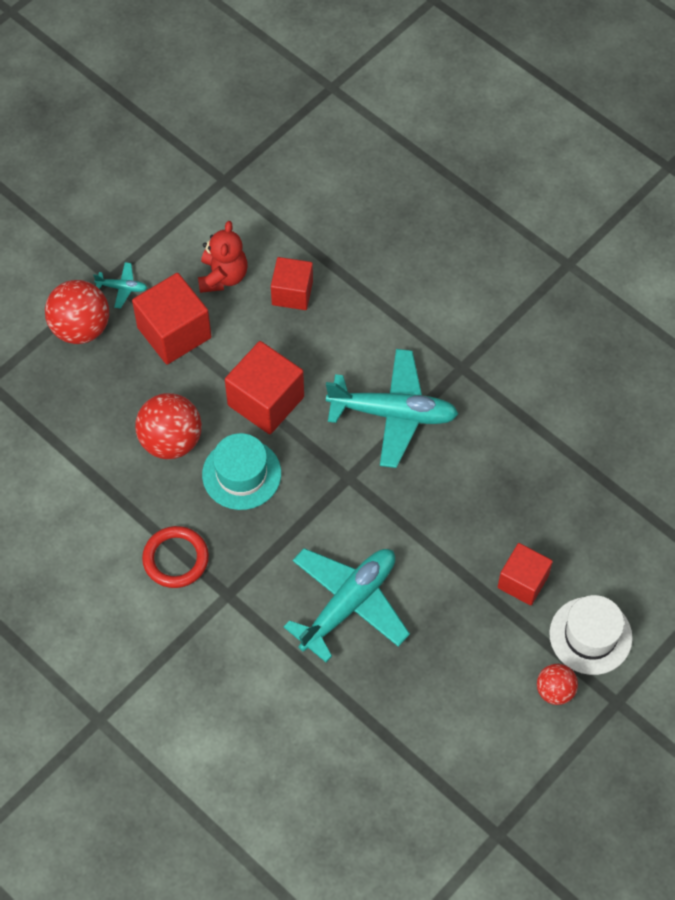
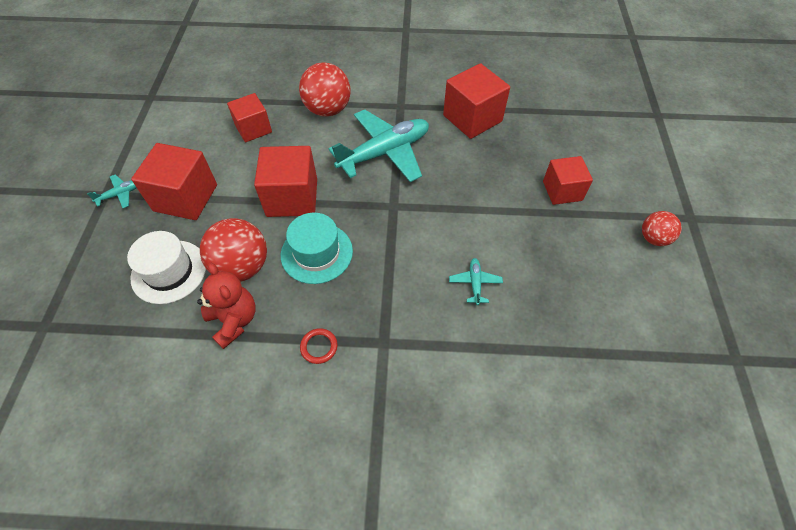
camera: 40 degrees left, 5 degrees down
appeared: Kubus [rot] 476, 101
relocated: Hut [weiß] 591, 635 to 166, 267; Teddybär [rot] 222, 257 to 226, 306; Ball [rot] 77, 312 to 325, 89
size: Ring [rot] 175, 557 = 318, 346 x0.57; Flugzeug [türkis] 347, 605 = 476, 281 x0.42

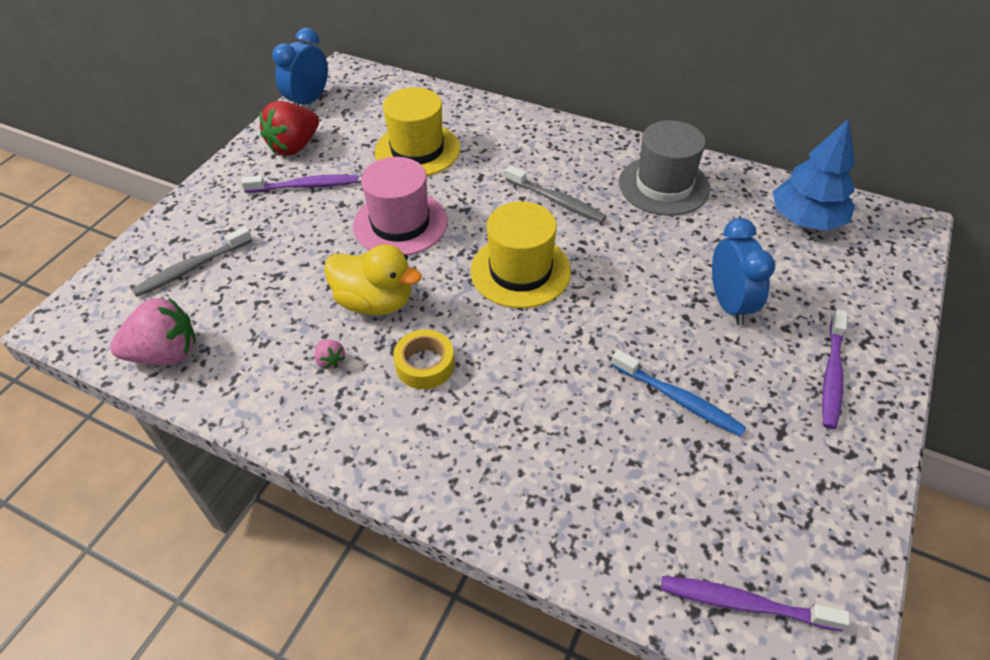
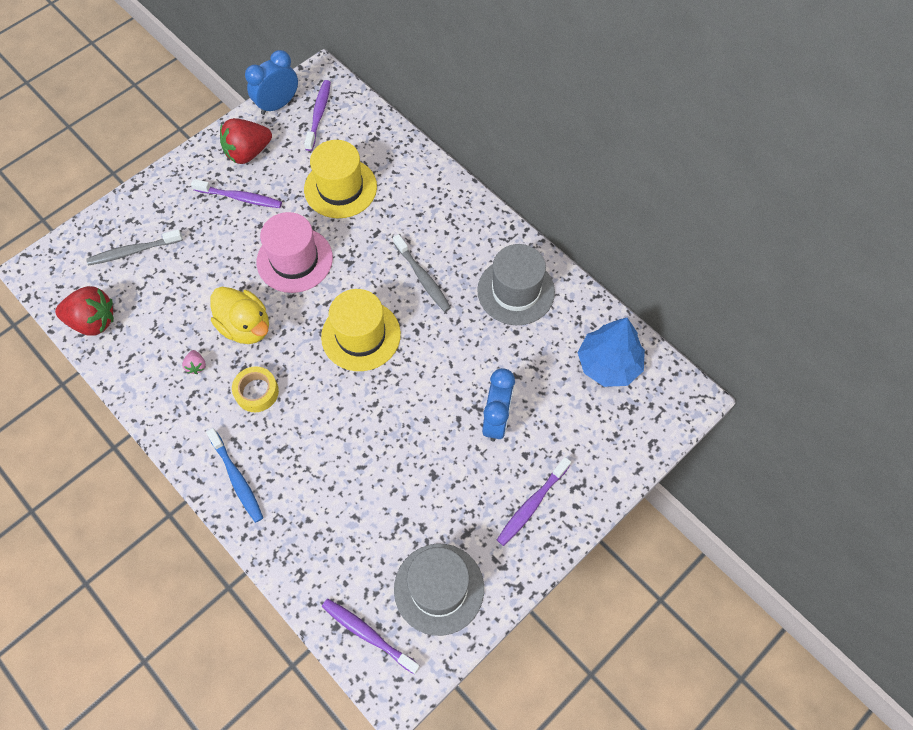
camera: 20 degrees right, 15 degrees up
appeared: Zahnbürste [lila] 317, 115; Hut [grau] 439, 590
relocated: Zahnbürste [blau] 679, 393 to 234, 475
colour: Erdbeere [rosa] 153, 331 to Erdbeere [rot] 84, 310

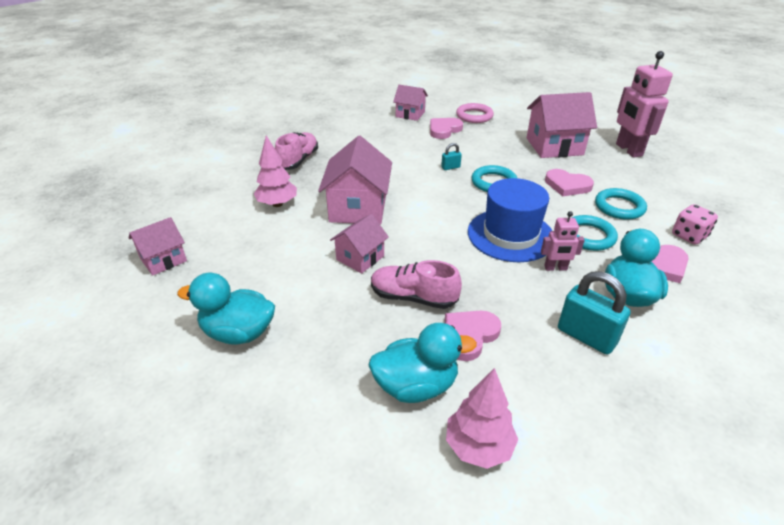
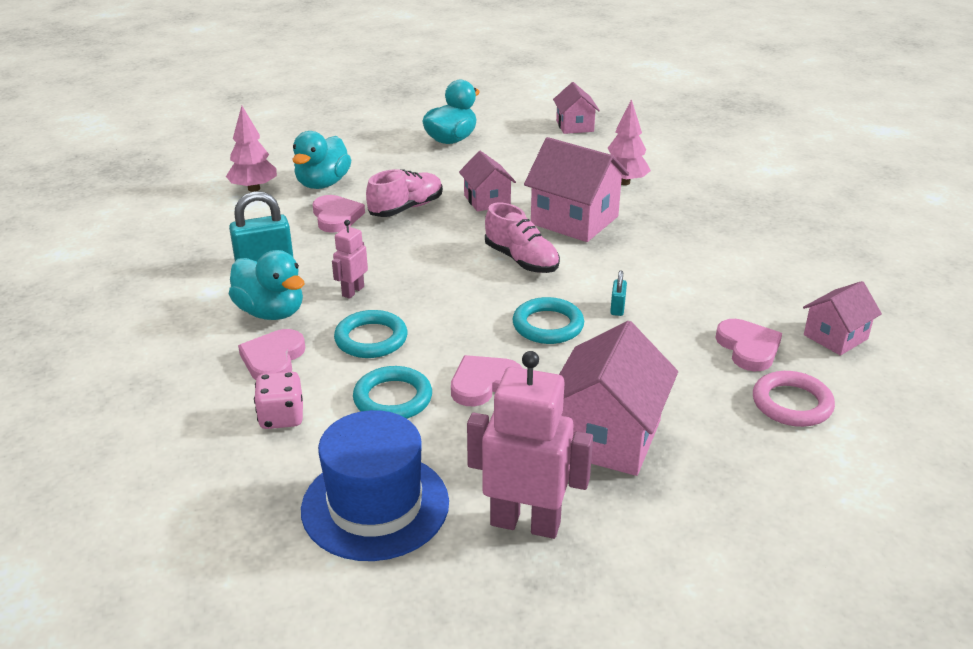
camera: 120 degrees right, 5 degrees down
relocated: Hut [blau] 510, 220 to 375, 485; Schuh [rosa] 296, 151 to 522, 238

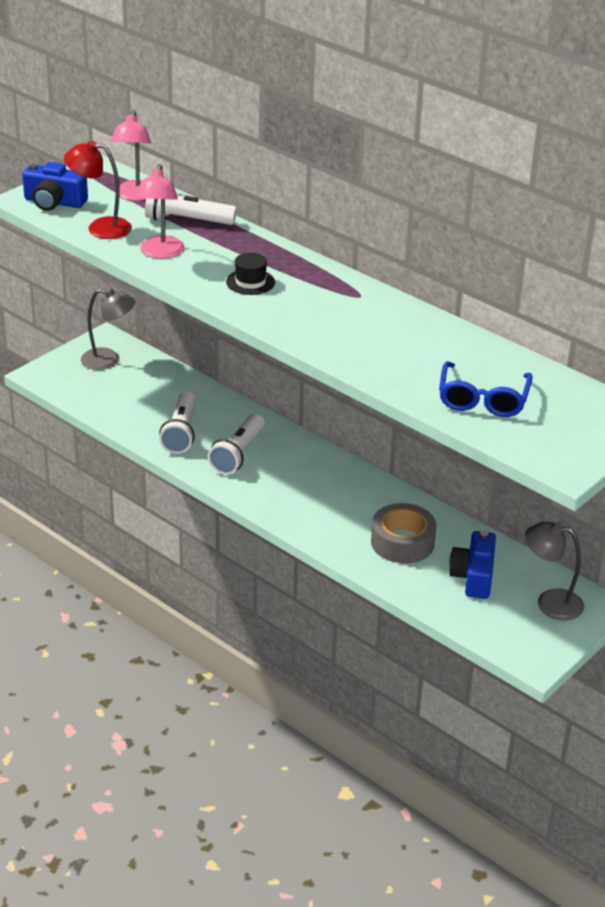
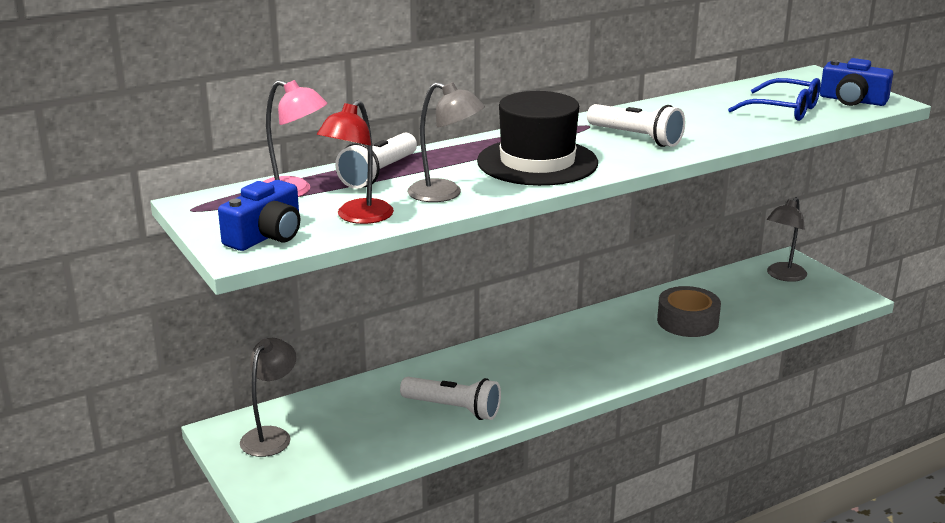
camera: 70 degrees left, 10 degrees down
relocated: Taschenlampe [weiß] 236, 444 to 636, 125; Kamera [blau] 472, 565 to 856, 82
colour: Lampe [rosa] 159, 211 to Lampe [grau] 446, 142
size: Hut [schwarz] 250, 274 = 537, 138 x2.21

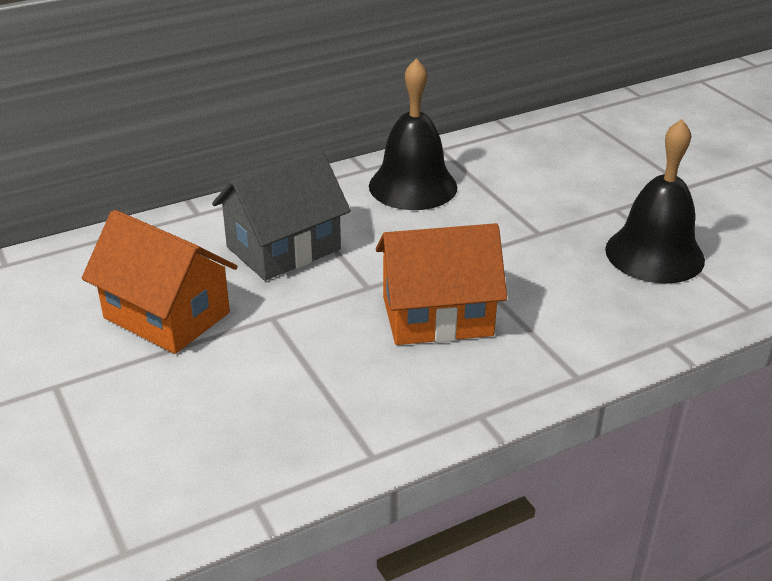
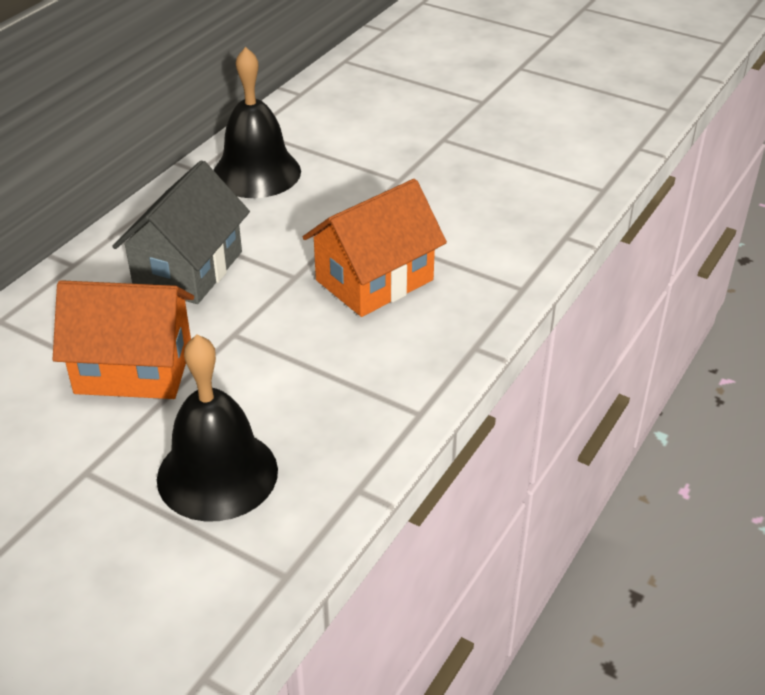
camera: 30 degrees left, 5 degrees up
relocated: Glocke [schwarz] 655, 201 to 217, 428

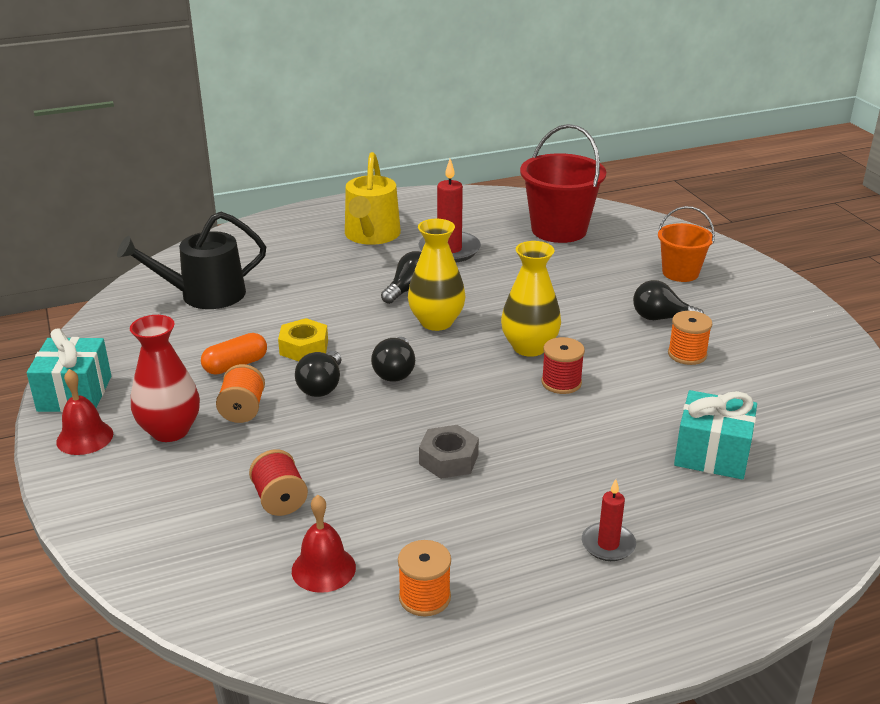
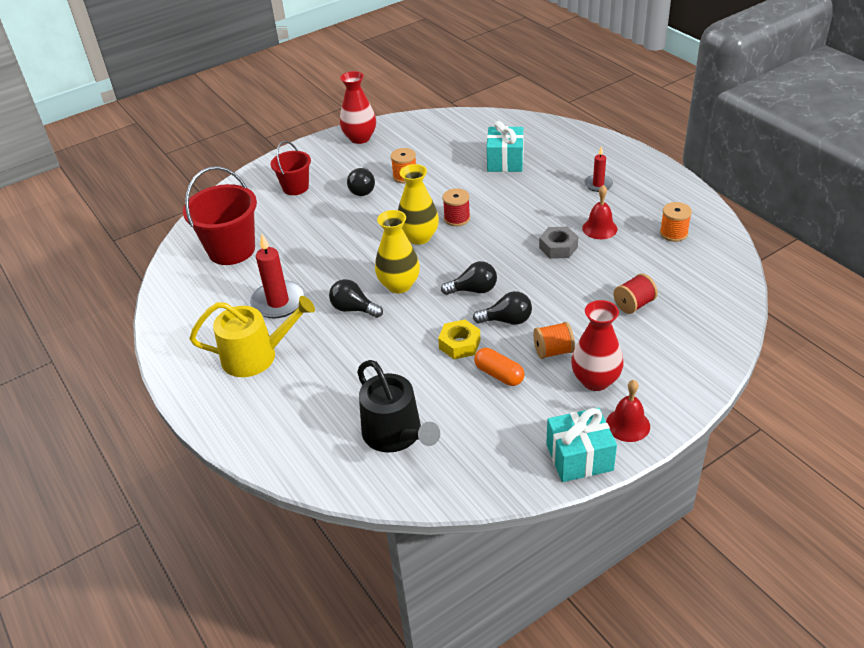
camera: 100 degrees left, 10 degrees up
appeared: Vase [rot] 358, 107
relocated: Glocke [rot] 324, 544 to 600, 212
colour: Eimer [orange] 686, 244 to Eimer [rot] 290, 168

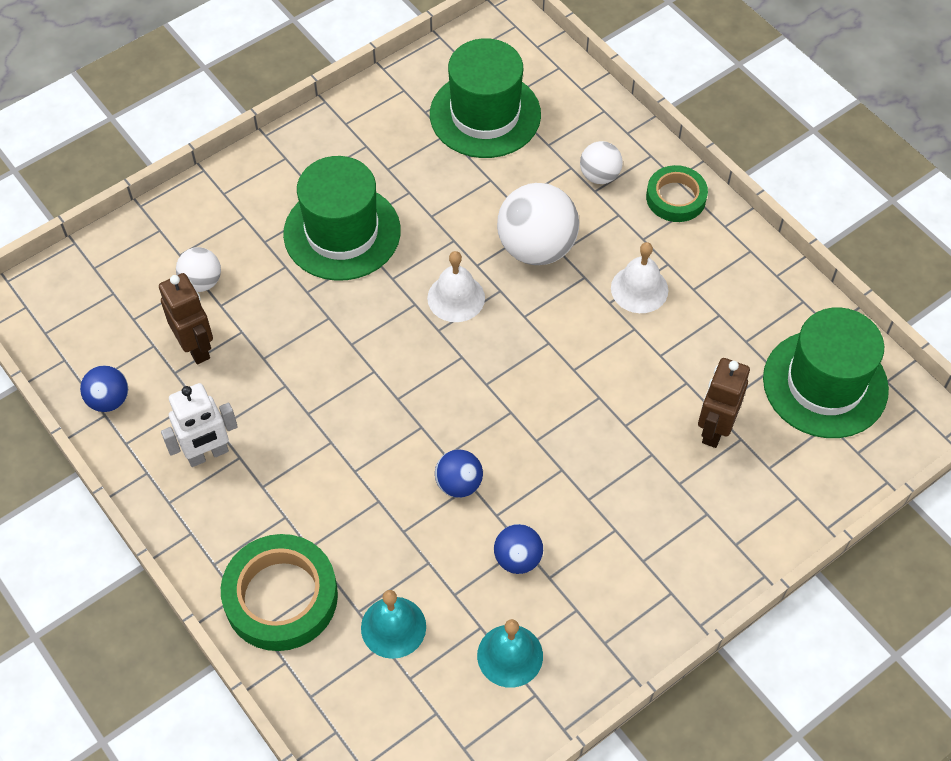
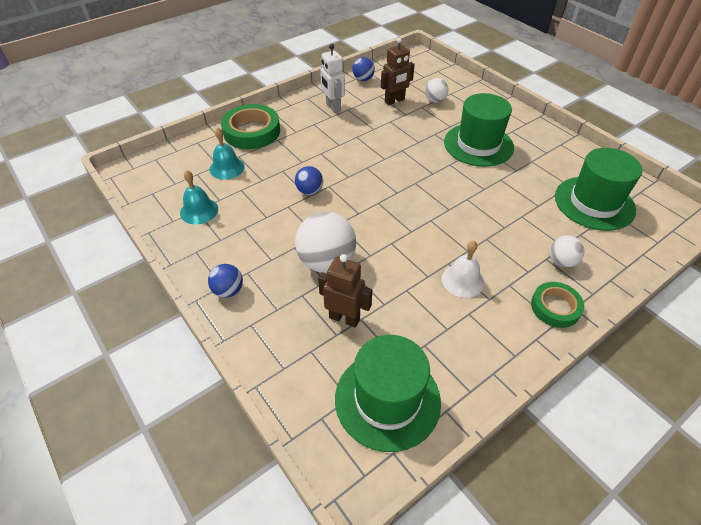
camera: 90 degrees right, 10 degrees down
missing: Glocke [weiß] 456, 286
relocated: Ball [blau] 518, 549 to 225, 281; Ball [weiß] 538, 224 to 325, 242

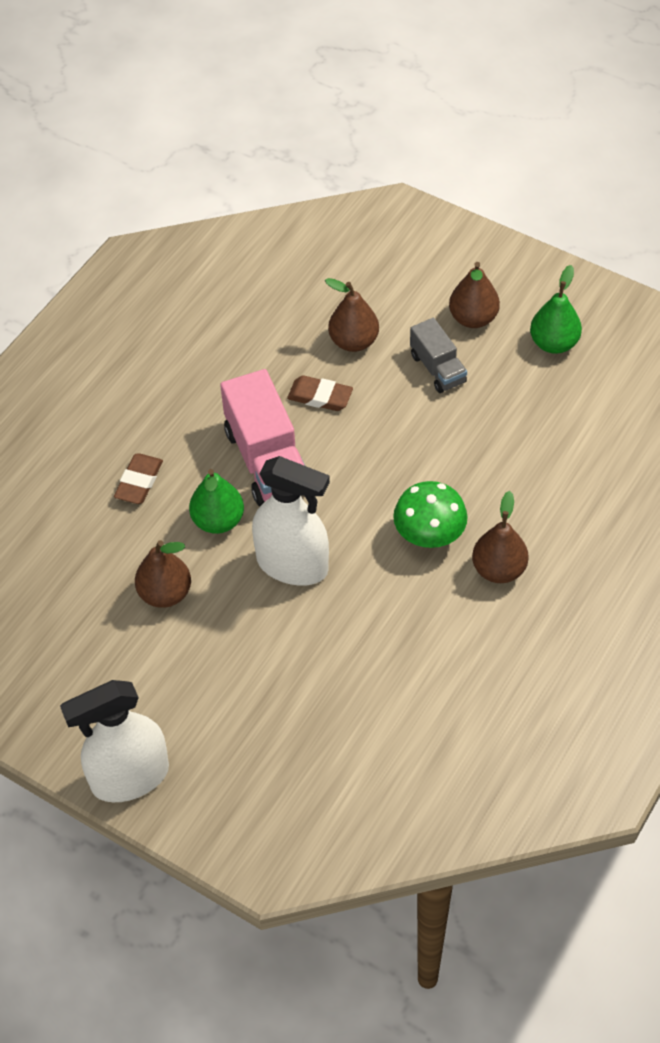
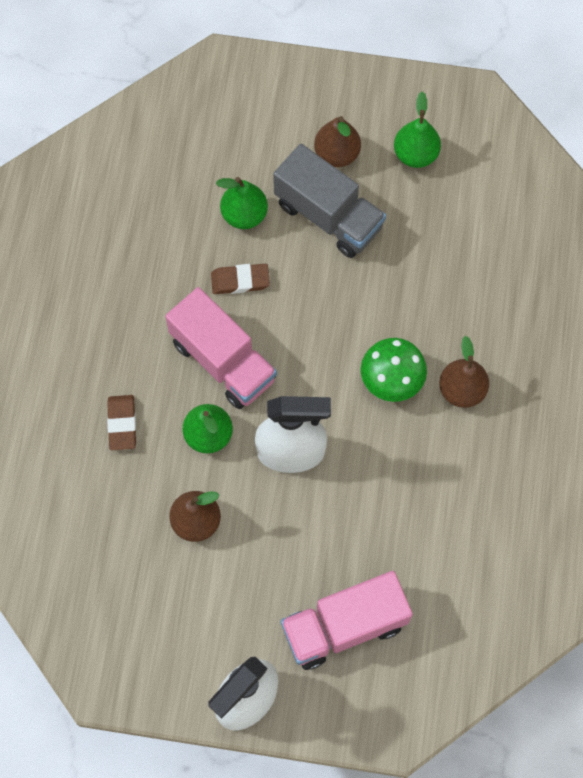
camera: 25 degrees left, 15 degrees up
appeared: Lastwagen [rosa] 347, 620
colour: Birne [braun] 352, 315 to Birne [grün] 242, 203
size: Lastwagen [grau] 438, 355 = 329, 201 x1.73

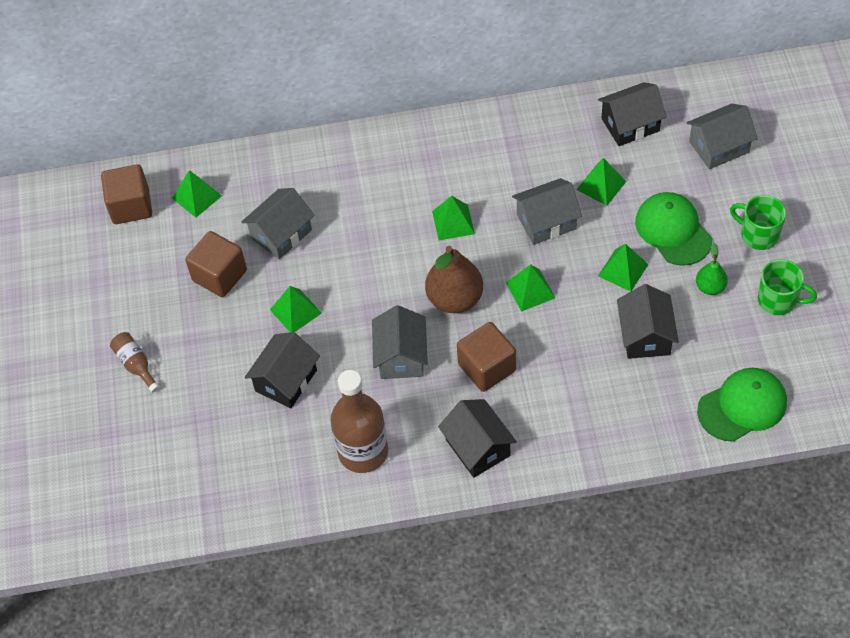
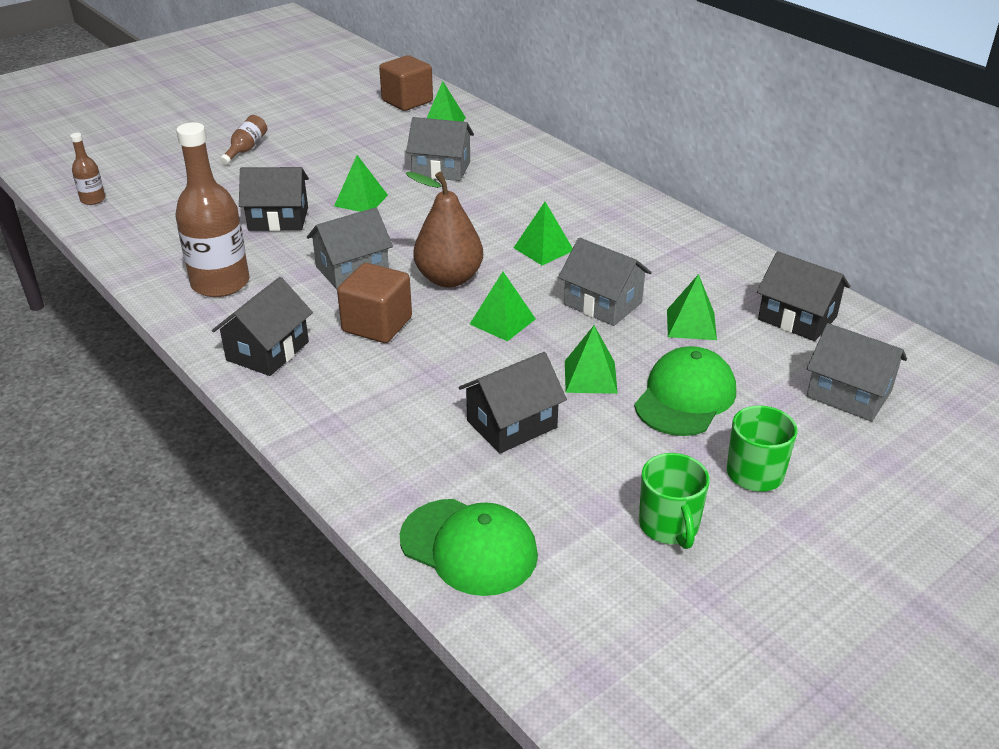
camera: 55 degrees right, 20 degrees down
missing: Kubus [braun] 216, 264; Birne [grün] 712, 269
appeared: Flasche [braun] 87, 169

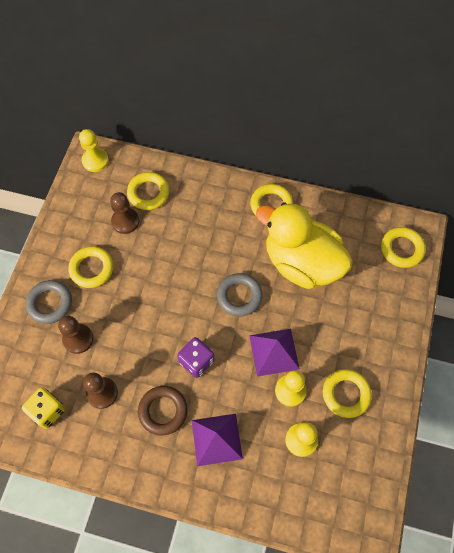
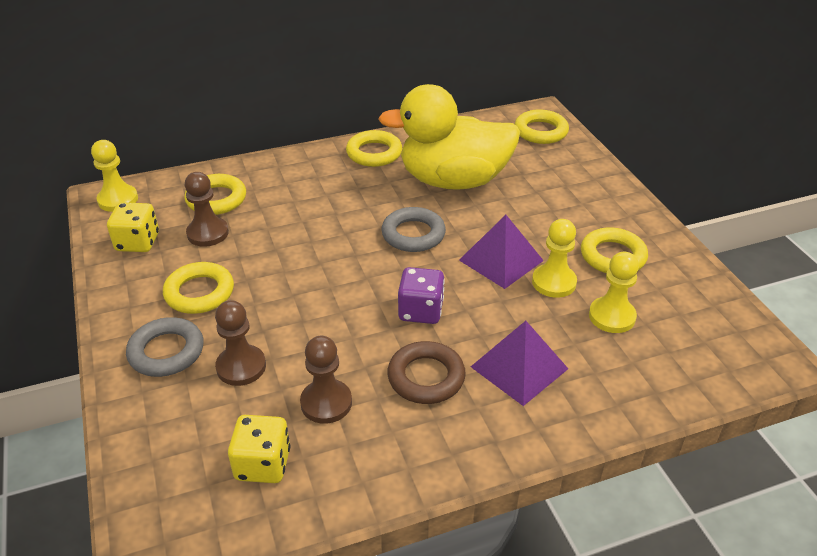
camera: 35 degrees left, 25 degrees down
appeared: Spielwürfel [gelb] 133, 227

